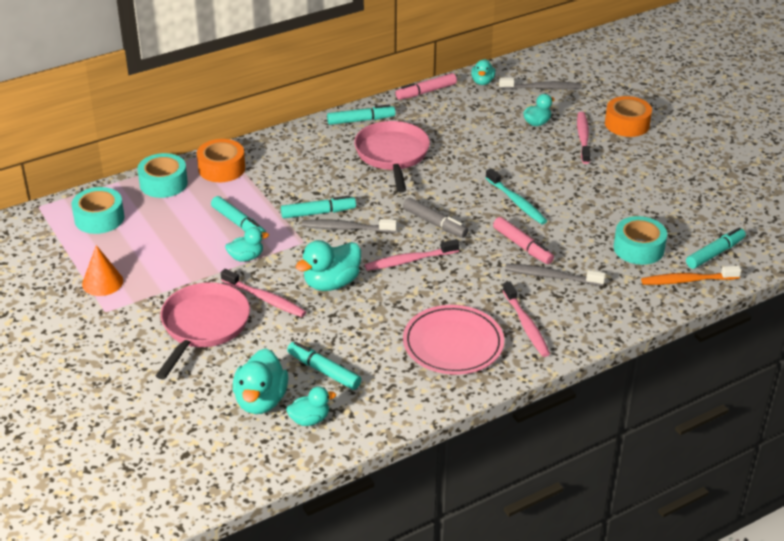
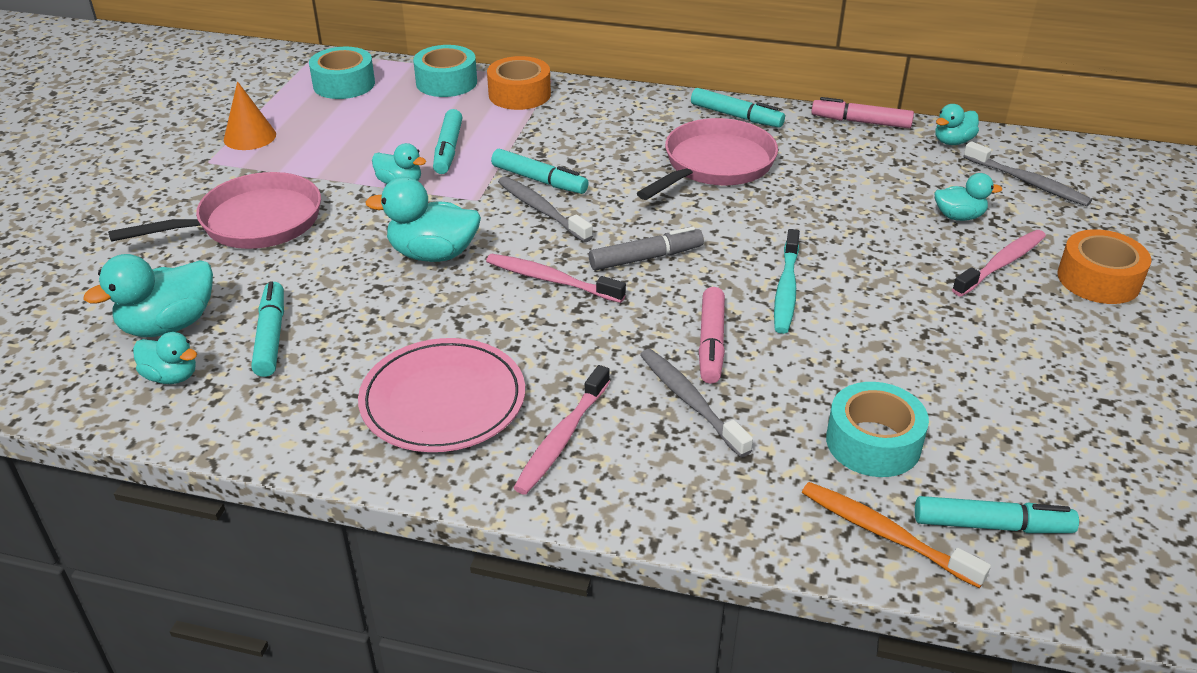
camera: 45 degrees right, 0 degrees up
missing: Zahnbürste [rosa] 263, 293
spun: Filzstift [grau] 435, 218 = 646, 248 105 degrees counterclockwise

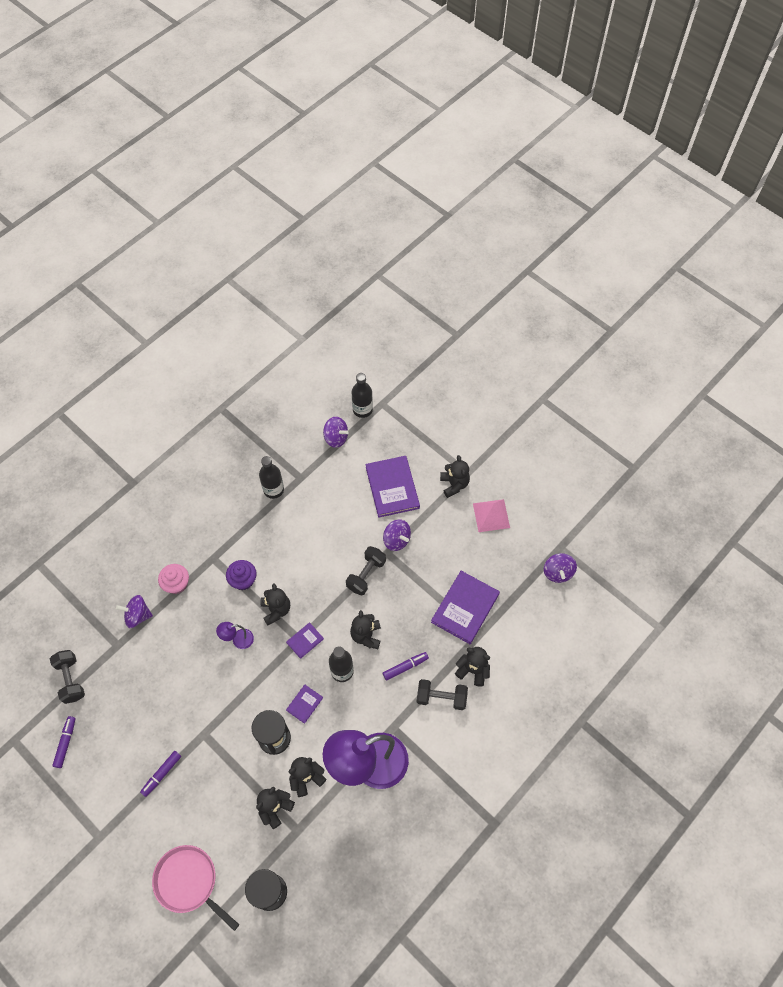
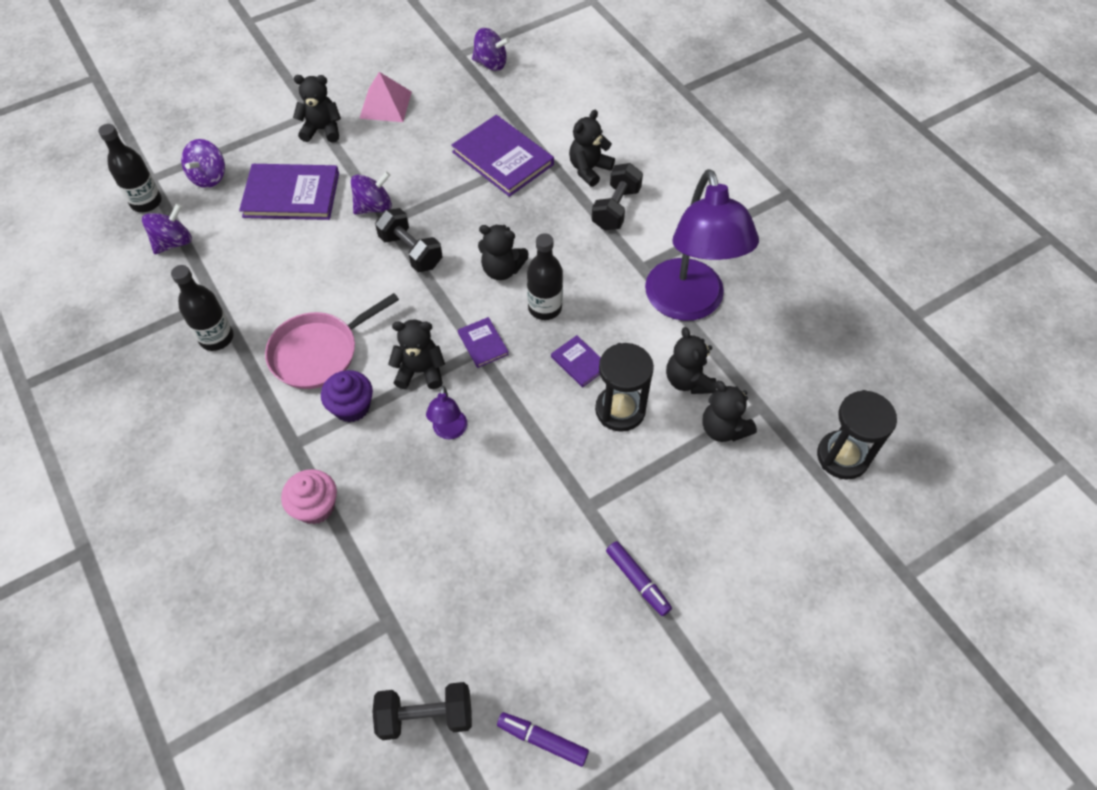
camera: 75 degrees left, 5 degrees down
missing: Filzstift [lila] 406, 666
relocated: Kreisel [lila] 134, 611 to 203, 163; Pfanne [rosa] 196, 888 to 332, 341

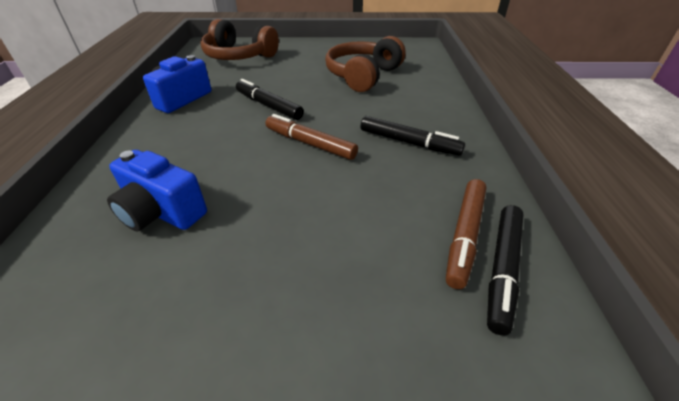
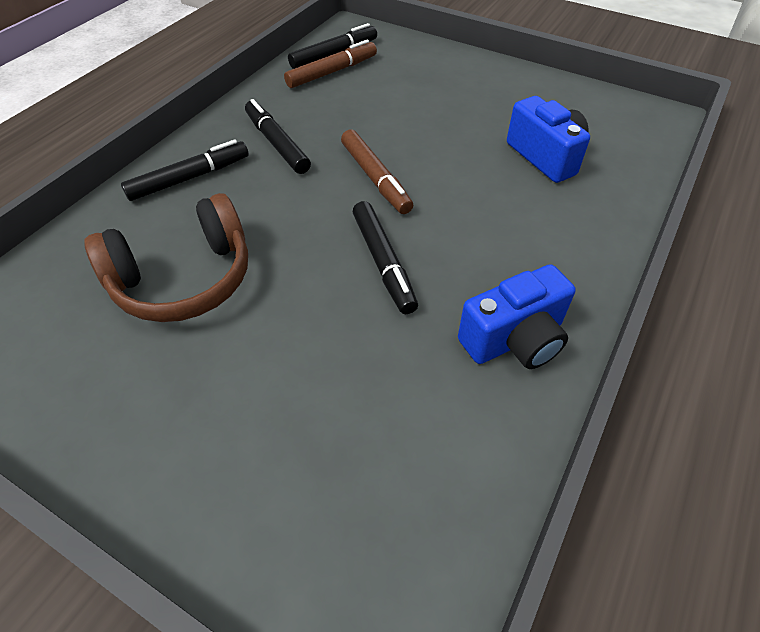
camera: 150 degrees left, 10 degrees up
missing: Kopfhörer [braun] 240, 39
appeared: Filzstift [schwarz] 185, 170

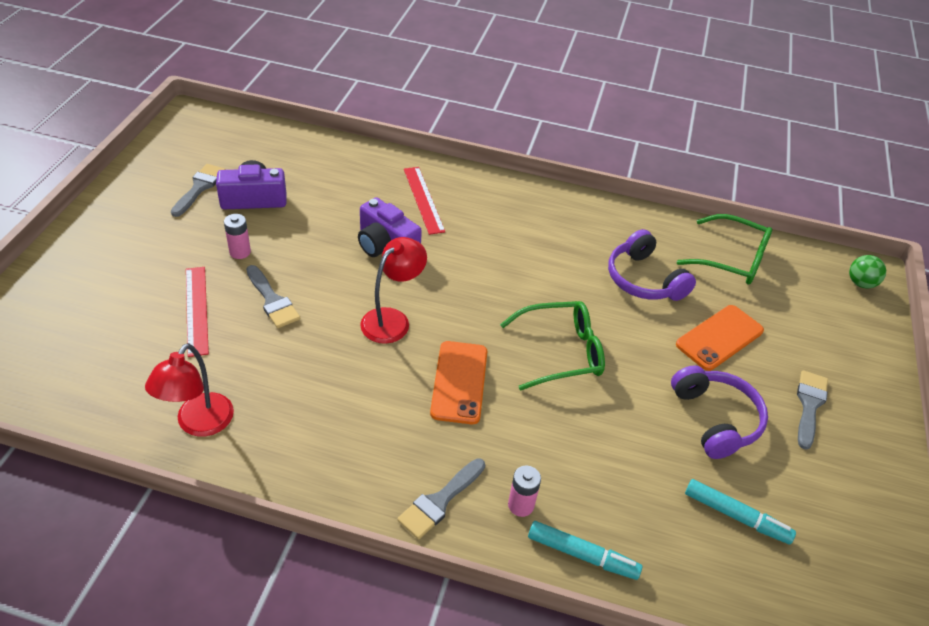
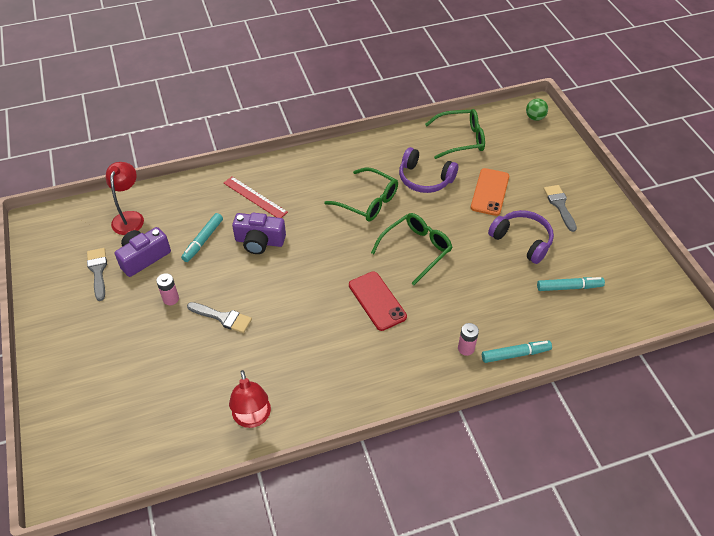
camera: 30 degrees left, 5 degrees up
missing: Lineal [rot] 197, 312; Pinsel [grau] 441, 498
appeared: Filzstift [türkis] 202, 237; Brille [grün] 361, 194
relocated: Lampe [rot] 393, 290 to 125, 198
colour: Handy [orange] 458, 382 to Handy [rot] 378, 301

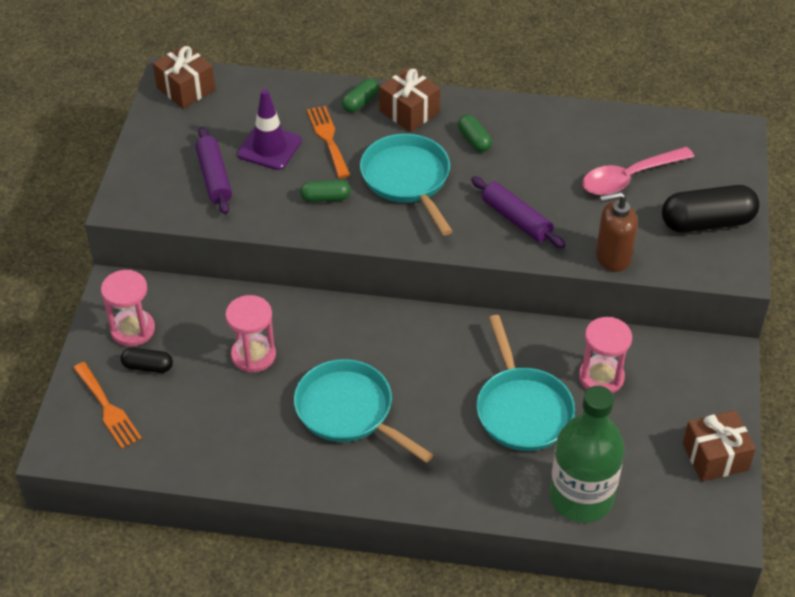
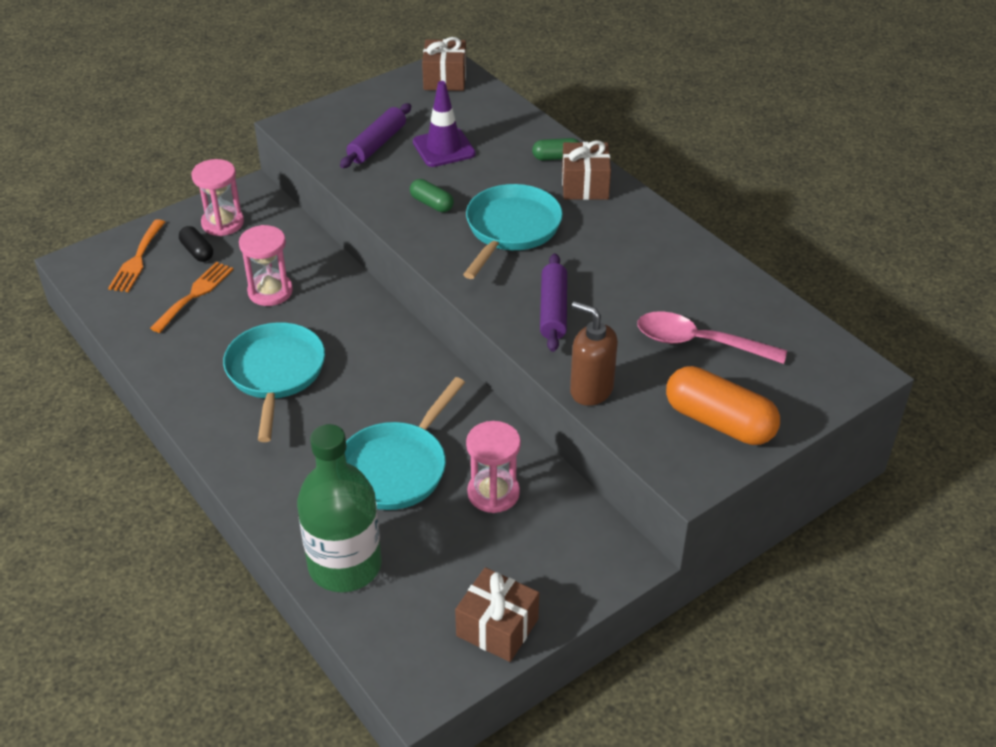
camera: 45 degrees right, 5 degrees down
missing: Kapsel [grün] 475, 133
relocated: Gabel [orange] 328, 142 to 192, 297
colour: Kapsel [schwarz] 711, 209 to Kapsel [orange] 723, 405

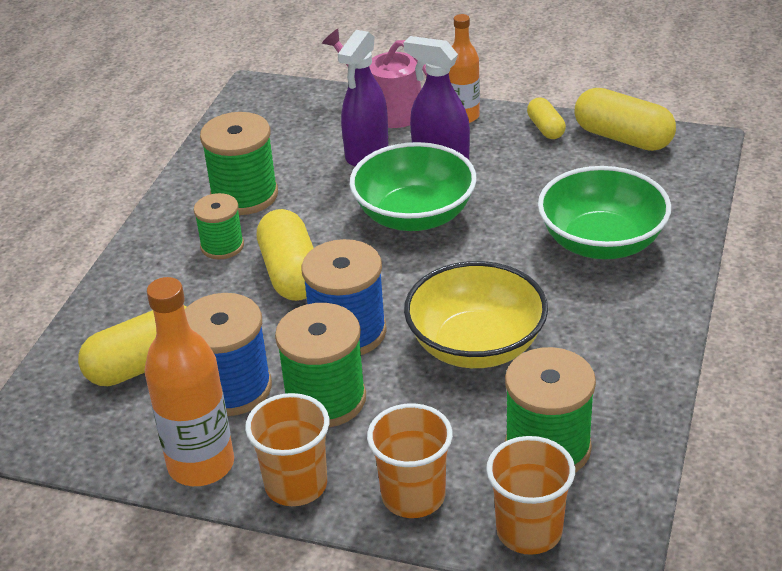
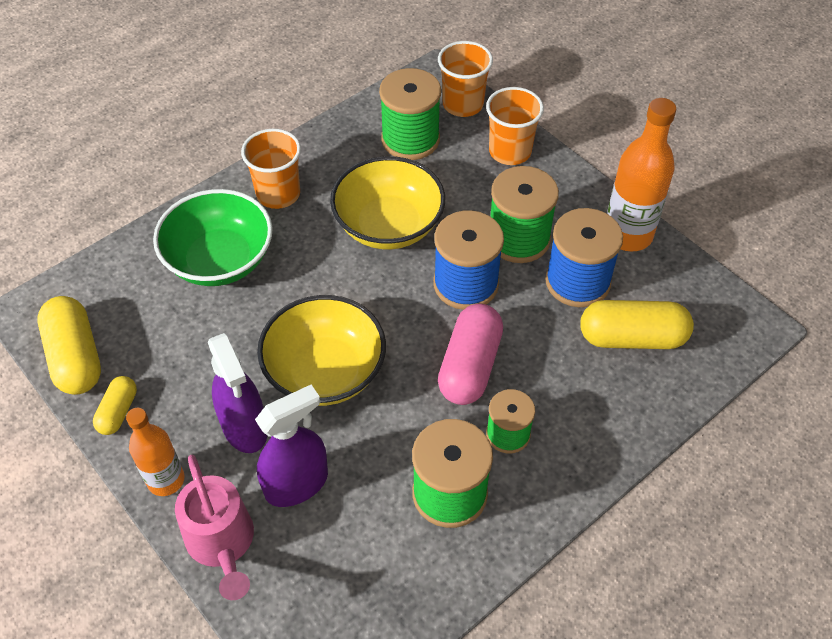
camera: 150 degrees left, 15 degrees up
relocated: Becher [orange] 287, 449 to 271, 169
colour: Schüssel [grün] 413, 186 to Schüssel [gelb] 321, 350; Kapsel [gelb] 285, 255 to Kapsel [rosa] 470, 354

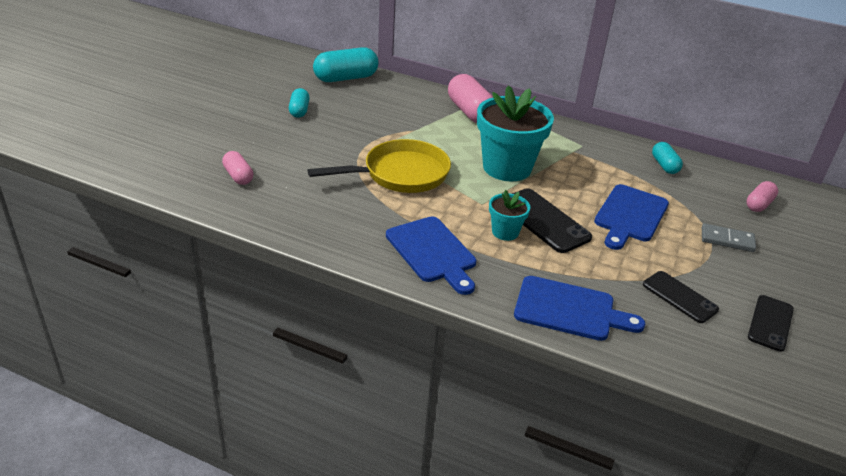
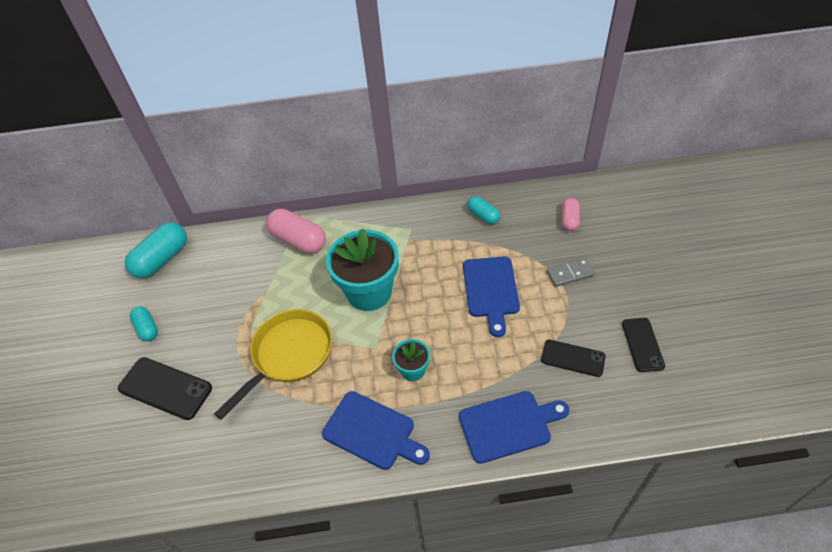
camera: 25 degrees left, 15 degrees up
missing: Kapsel [rosa] 238, 168
relocated: Handy [schwarz] 552, 220 to 165, 388

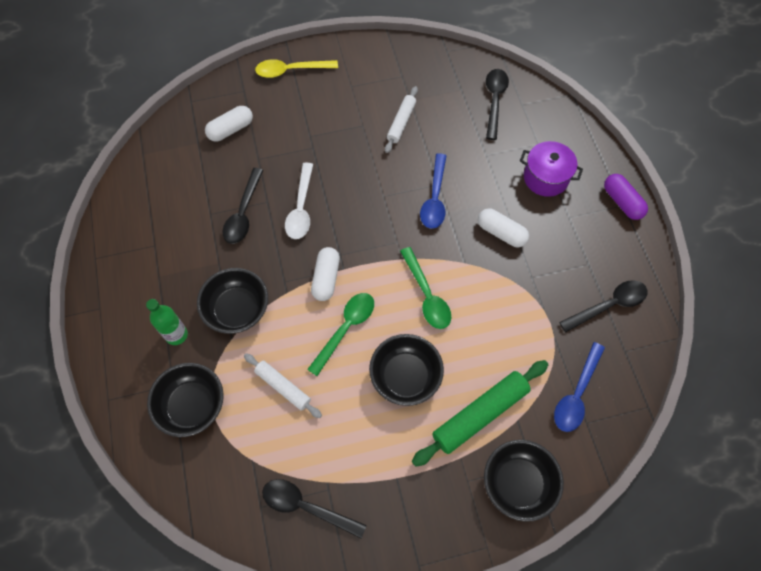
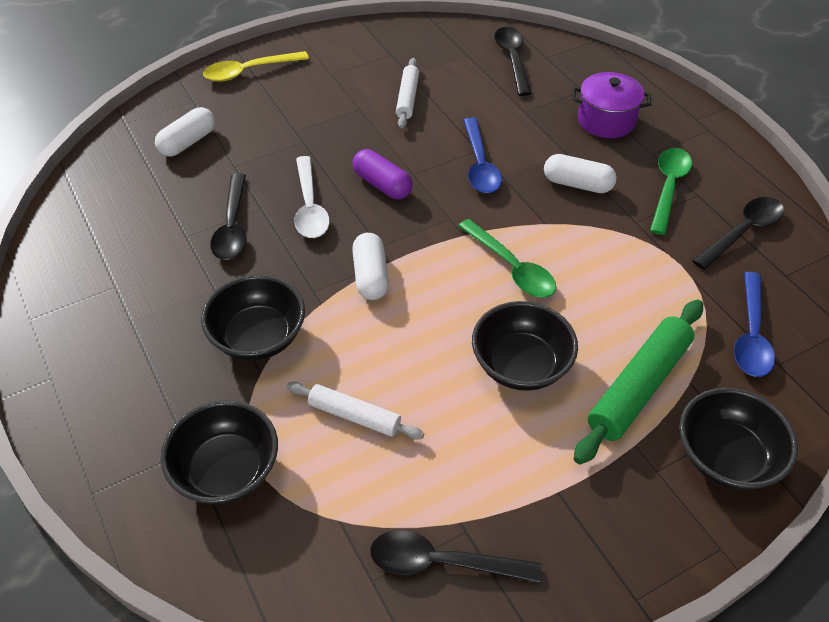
camera: 15 degrees left, 15 degrees down
missing: Flasche [grün] 167, 322
relocated: Kapsel [lila] 626, 197 to 382, 174; Löffel [grün] 340, 334 to 671, 191

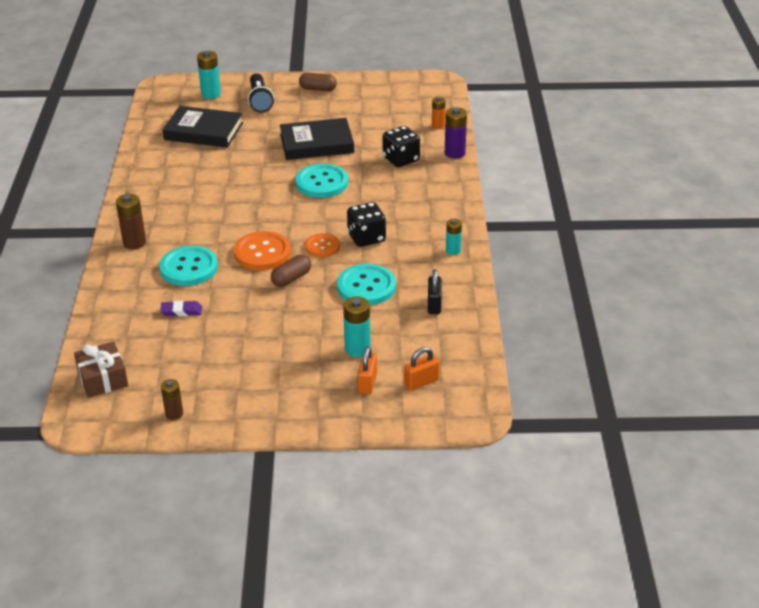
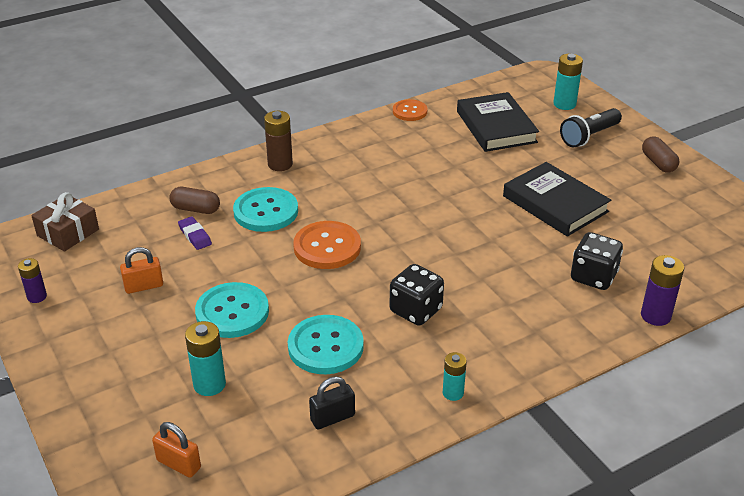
camera: 60 degrees right, 0 degrees up
missing: Batterie [orange] 439, 113
relocated: Vorhängeschloss [orange] 367, 370 to 141, 270; Kapsel [braun] 291, 271 to 194, 200; Knopf [türkis] 322, 180 to 232, 310; Knopf [orange] 322, 245 to 410, 110
colour: Batterie [braun] 172, 399 to Batterie [lila] 32, 280

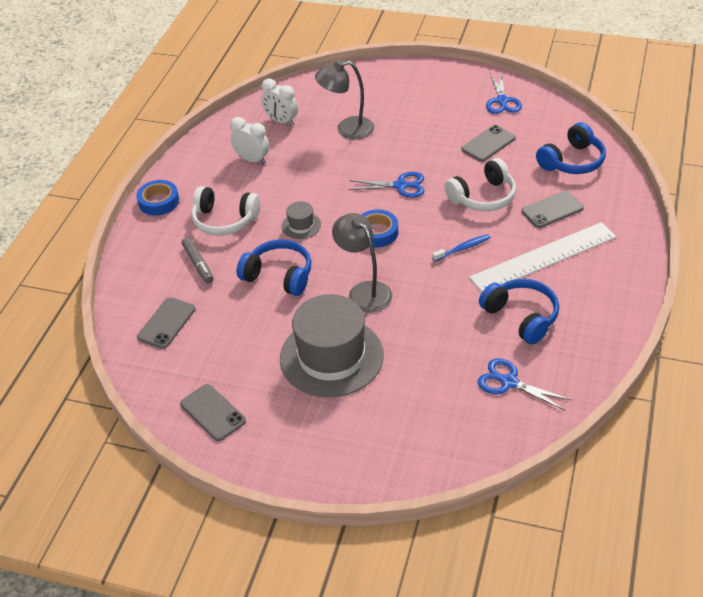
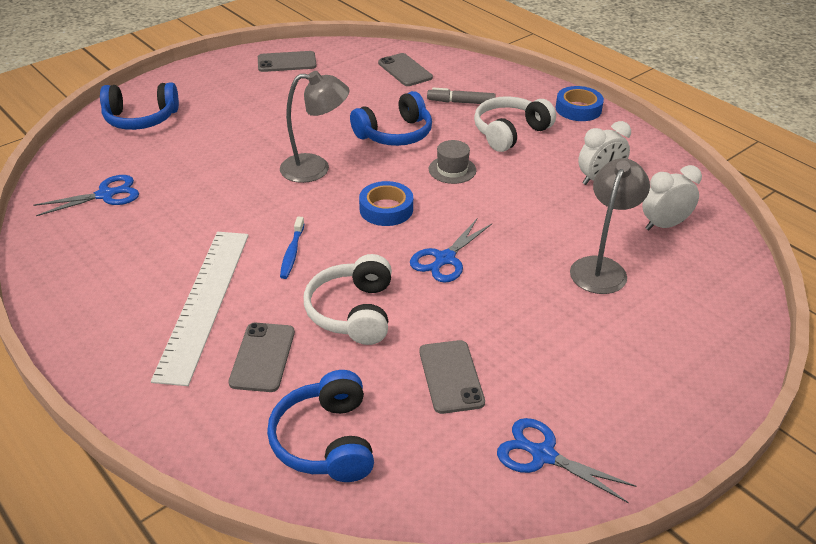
camera: 120 degrees right, 5 degrees down
missing: Hut [grau] 332, 346
relocated: Kopfhörer [blau] 519, 311 to 139, 106

